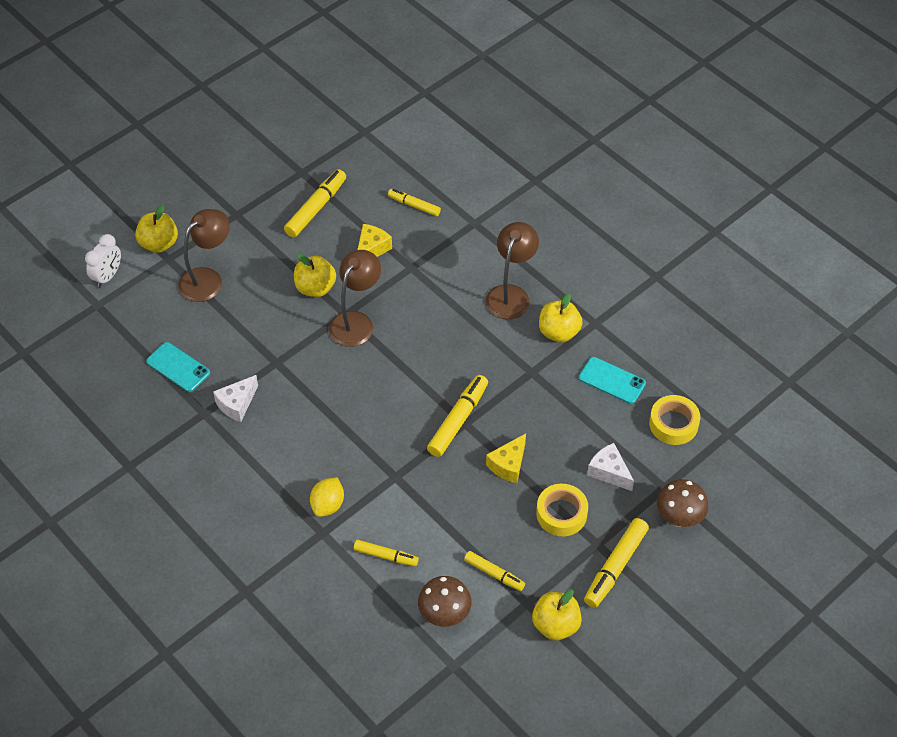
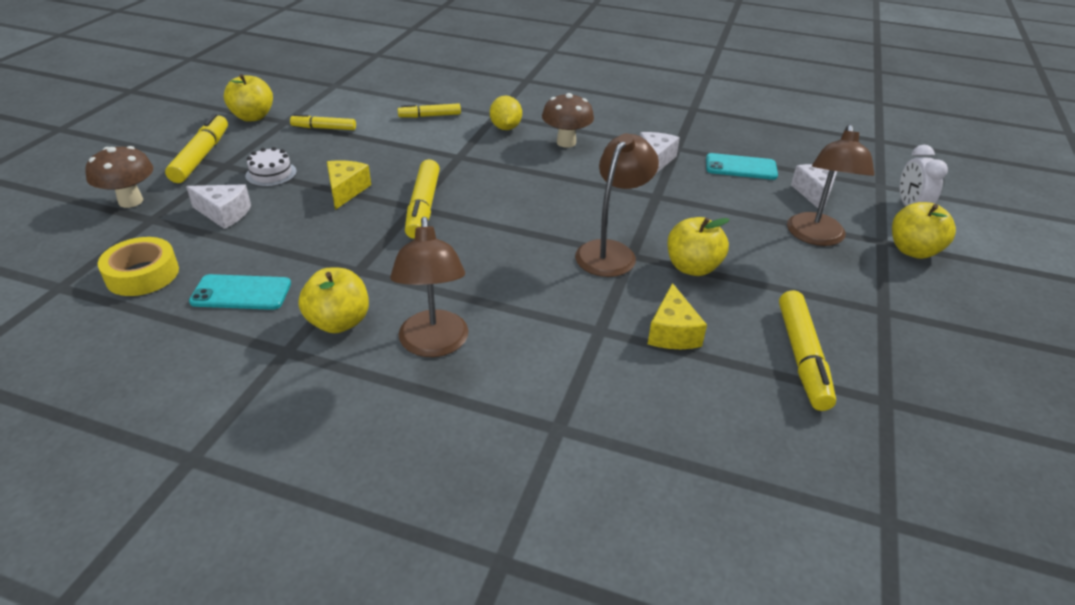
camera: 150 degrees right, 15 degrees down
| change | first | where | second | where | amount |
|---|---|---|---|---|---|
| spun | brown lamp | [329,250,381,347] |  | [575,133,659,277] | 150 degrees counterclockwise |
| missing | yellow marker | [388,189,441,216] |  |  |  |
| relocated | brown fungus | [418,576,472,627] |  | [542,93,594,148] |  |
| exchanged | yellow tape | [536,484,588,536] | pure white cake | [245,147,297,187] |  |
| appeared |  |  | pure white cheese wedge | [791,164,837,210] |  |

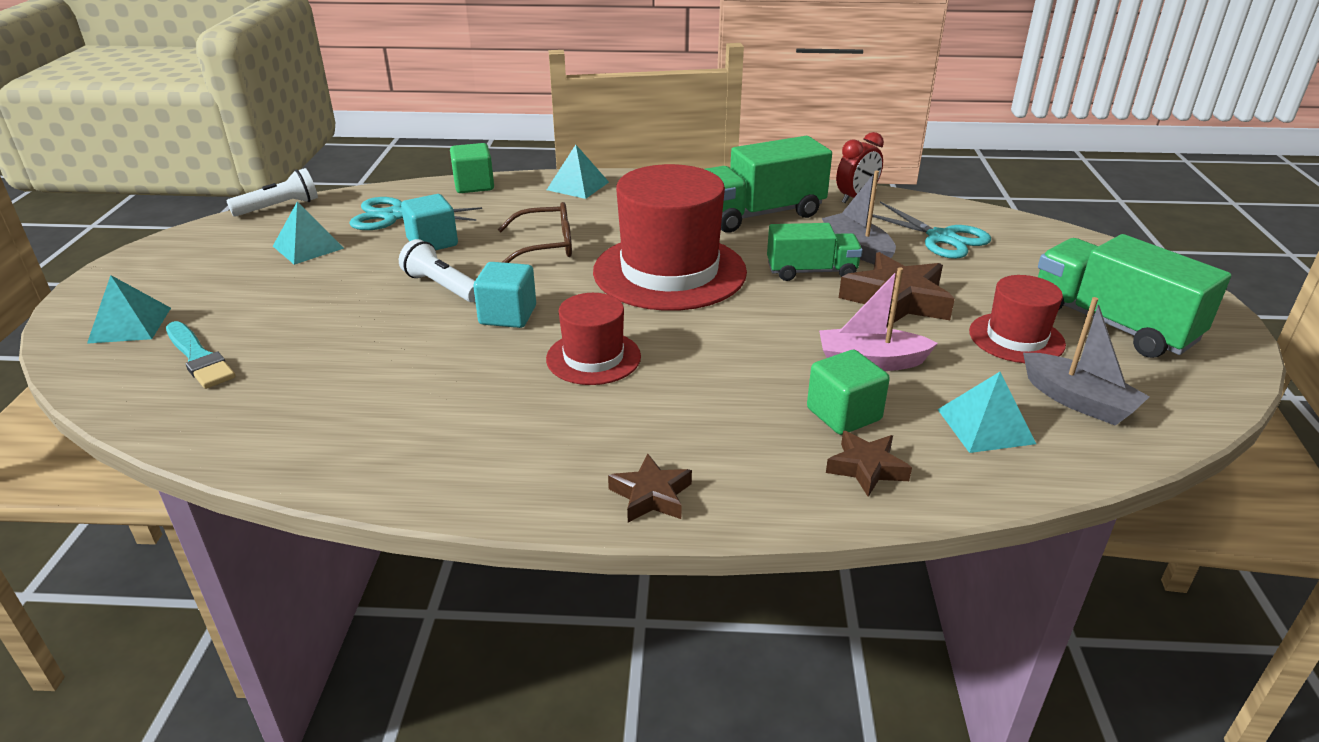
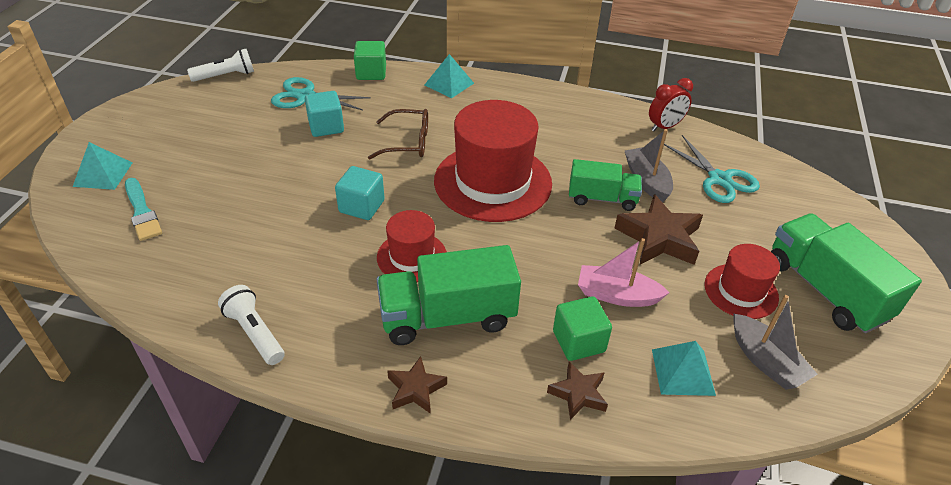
camera: 10 degrees right, 10 degrees up
| change | first | where | second | where | amount |
|---|---|---|---|---|---|
| missing | turquoise pyramid | [273,202,344,265] |  |  |  |
| relocated | pure white flashlight | [399,239,475,302] |  | [218,285,284,365] |  |
| relocated | emerald lorry | [705,136,832,233] |  | [377,245,521,345] |  |

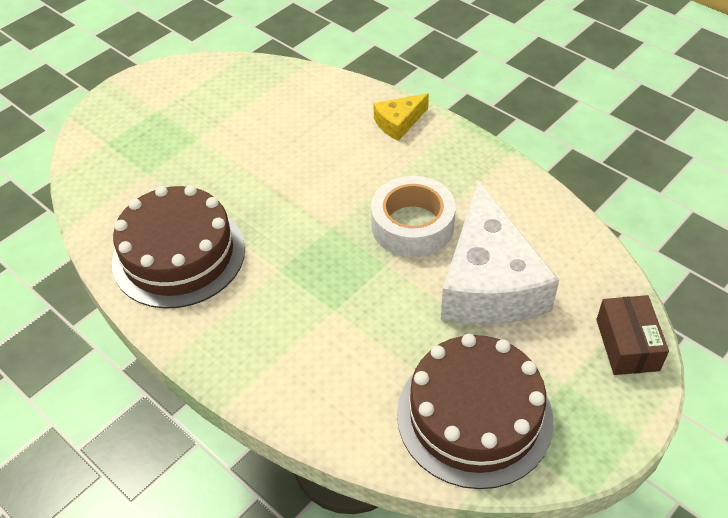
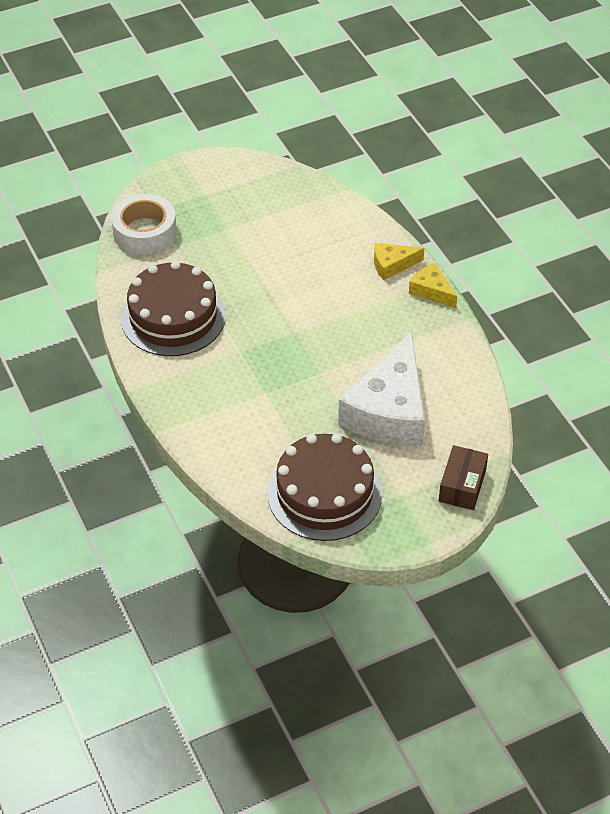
camera: 20 degrees right, 0 degrees up
| change | first | where | second | where | amount |
|---|---|---|---|---|---|
| relocated | pure white tape | [371,176,456,257] |  | [111,194,177,255] |  |
| appeared |  |  | yellow cheese wedge | [409,263,457,308] |  |

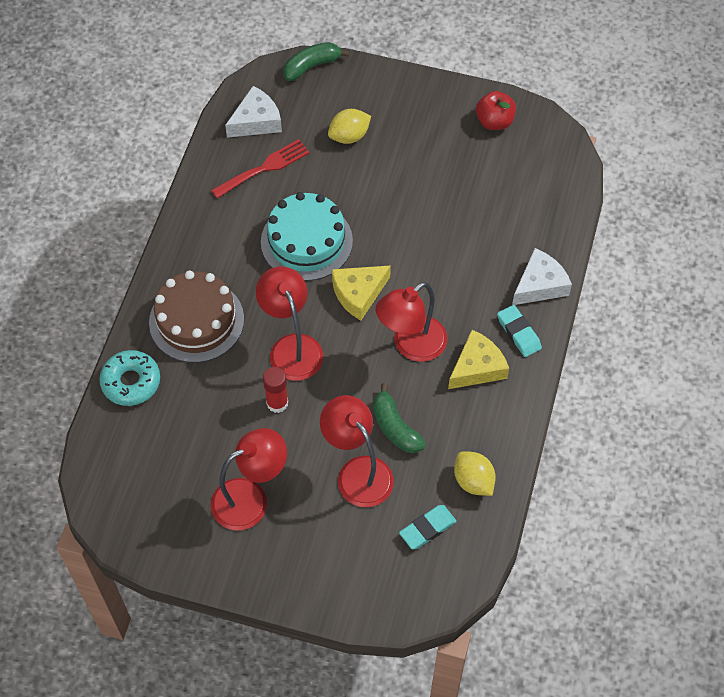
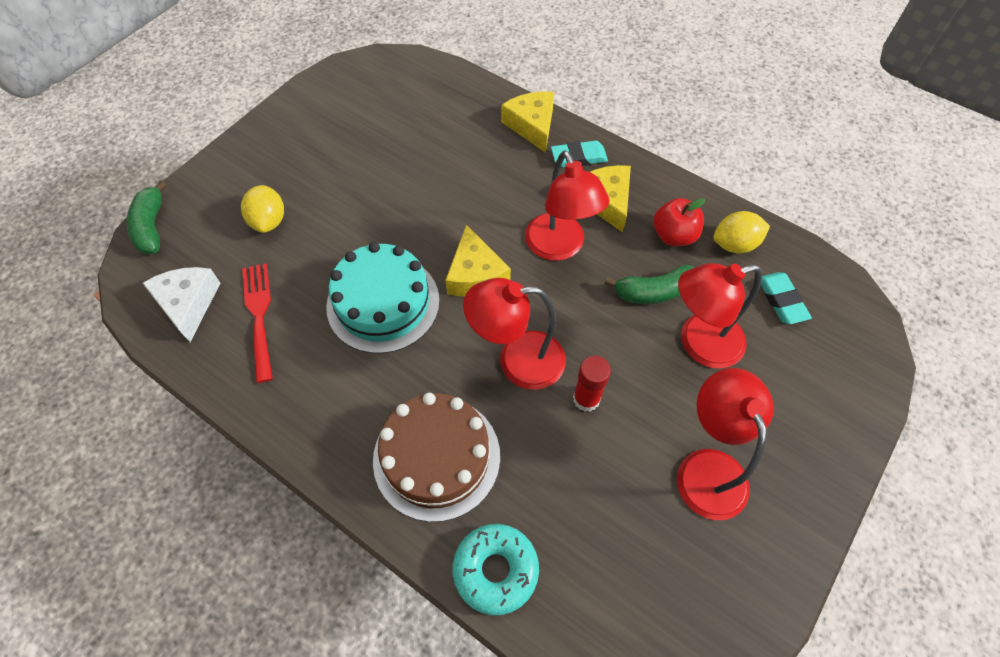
camera: 70 degrees left, 0 degrees up
| change | first | where | second | where | amount |
|---|---|---|---|---|---|
| relocated | crimson apple | [476,91,516,130] |  | [653,198,705,246] |  |
| colour | pure white cheese wedge | [512,248,572,305] | yellow cheese wedge | [501,91,554,153] |  |

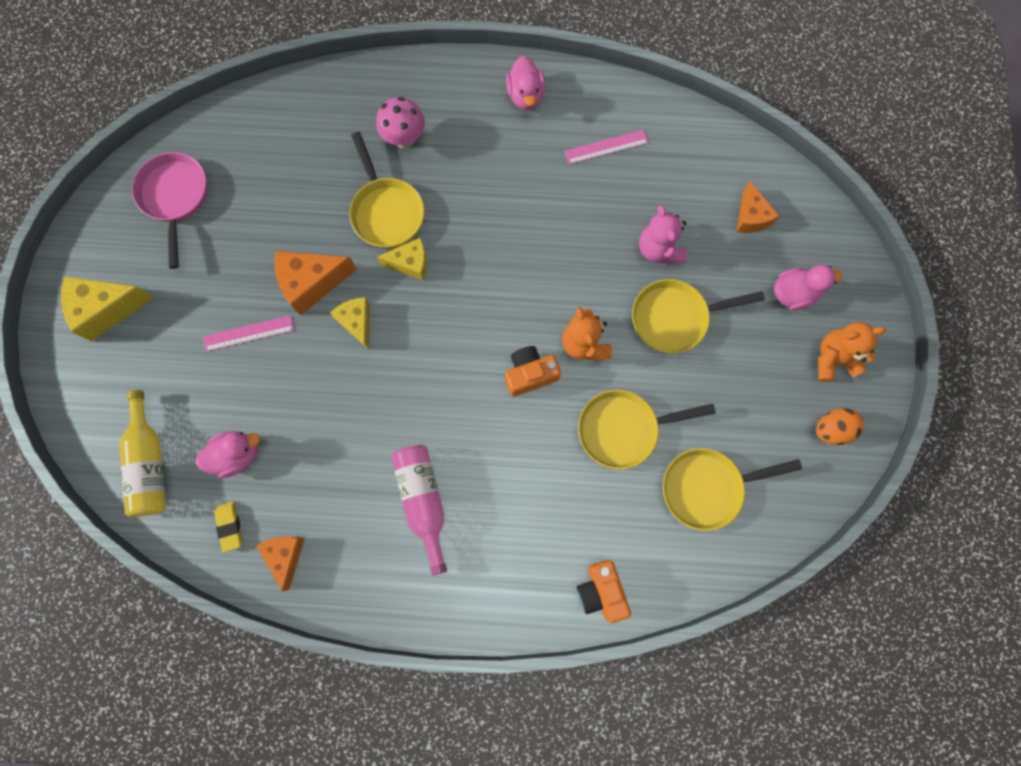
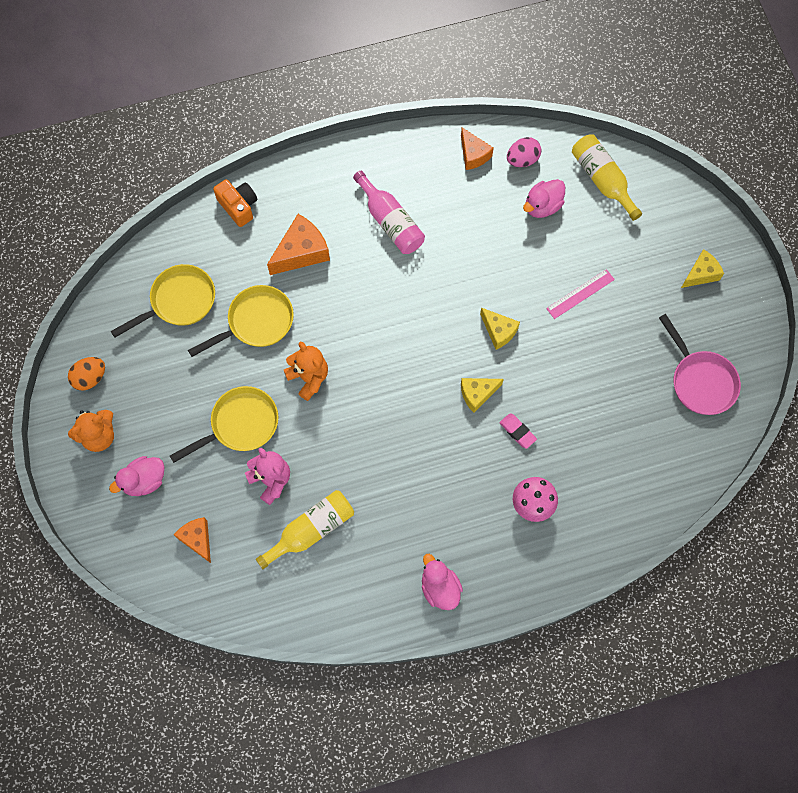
camera: 160 degrees right, 5 degrees down
| change | first | where | second | where | amount |
|---|---|---|---|---|---|
| size | yellow cheese wedge | [61,276,154,342] |  | [681,249,724,288] | x0.65 |
| exchanged | yellow gum eraser | [214,501,242,552] | rosy egg | [507,137,542,167] |  |
| relocated | orange cheese wedge | [274,251,357,316] |  | [267,214,330,275] |  |
| exchanged | yellow frying pan | [349,132,425,248] | rosy gum eraser | [499,413,537,449] |  |
| missing | orange compact camera | [505,346,561,397] |  |  |  |
| missing | rosy straightedge | [564,130,649,164] |  |  |  |
| appeared |  |  | yellow flask | [256,490,354,569] |  |

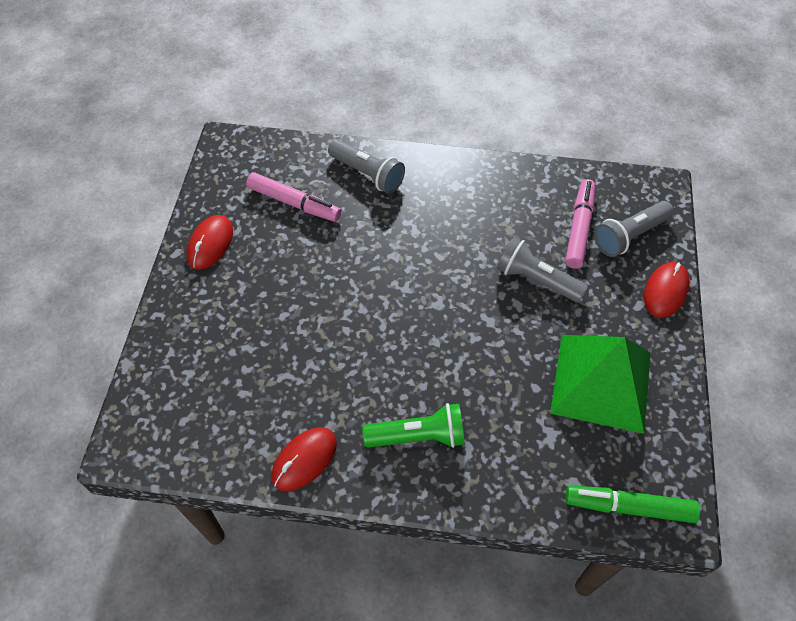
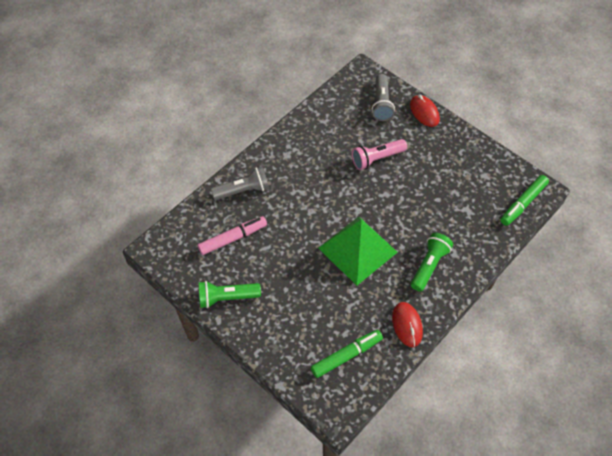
camera: 55 degrees left, 0 degrees up
| change | first | where | second | where | amount |
|---|---|---|---|---|---|
| exchanged | crimson mouse | [186,215,233,270] | emerald flashlight | [199,281,261,308] |  |
| colour | grey flashlight | [497,237,588,303] | rosy flashlight | [352,139,407,170] |  |
| relocated | emerald pyramid | [550,335,650,434] |  | [318,216,398,286] |  |
| missing | rosy marker | [565,179,595,269] |  |  |  |
| appeared |  |  | emerald marker | [311,330,383,378] |  |

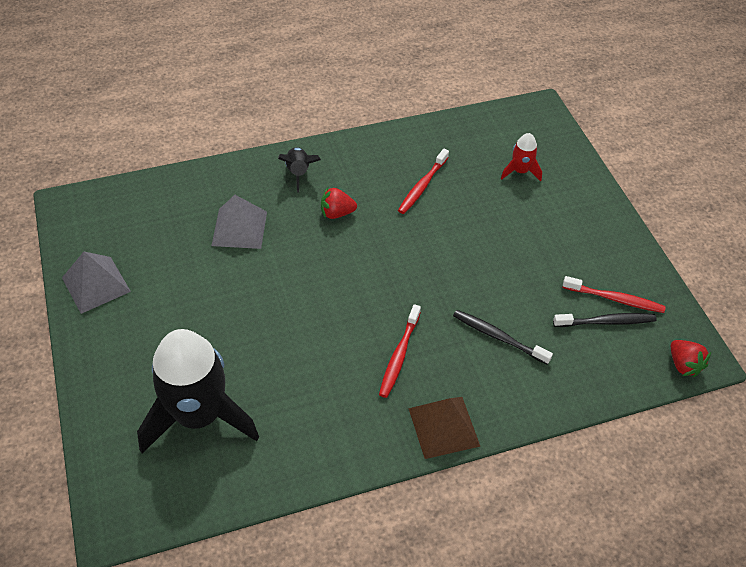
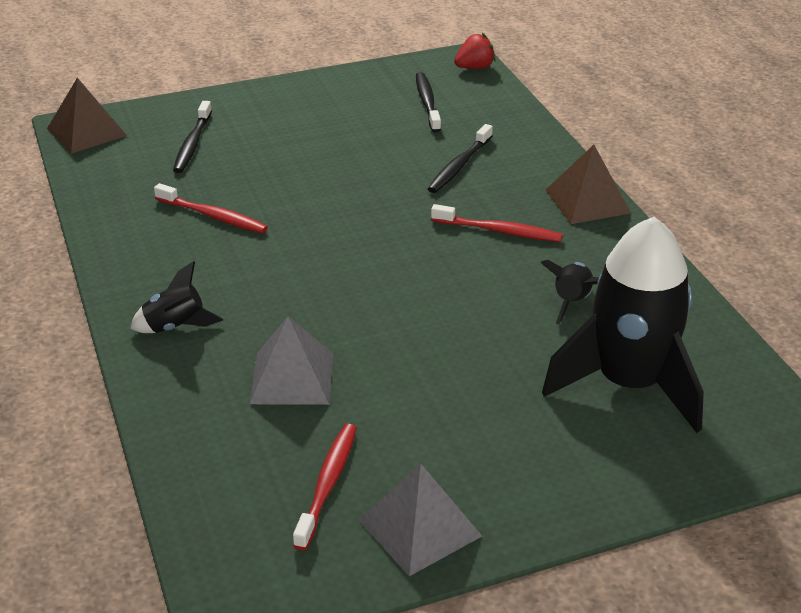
camera: 90 degrees left, 15 degrees down
| change | first | where | second | where | amount |
|---|---|---|---|---|---|
| missing | crimson berry | [321,187,357,219] |  |  |  |
| exchanged | crimson spaceship | [501,133,542,181] | ebony dental brush | [173,101,212,173] |  |
| relocated | crimson dental brush | [562,276,666,313] |  | [293,424,356,550] |  |
| appeared |  |  | brown pyramid | [47,78,127,154] |  |
| appeared |  |  | ebony spaceship | [541,260,599,325] |  |

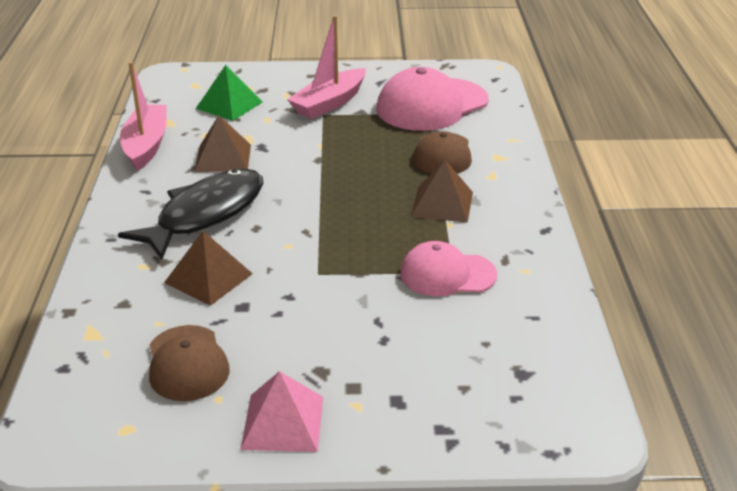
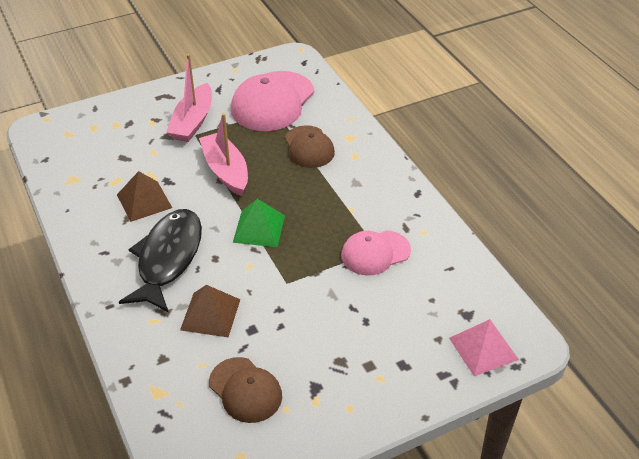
camera: 25 degrees left, 10 degrees up
| change | first | where | second | where | amount |
|---|---|---|---|---|---|
| relocated | rosy sailboat | [120,62,167,171] |  | [199,113,248,196] |  |
| relocated | emerald pyramid | [196,65,262,121] |  | [233,199,285,247] |  |
| relocated | rosy pyramid | [241,371,323,452] |  | [449,319,519,376] |  |
| missing | brown pyramid | [411,159,473,223] |  |  |  |

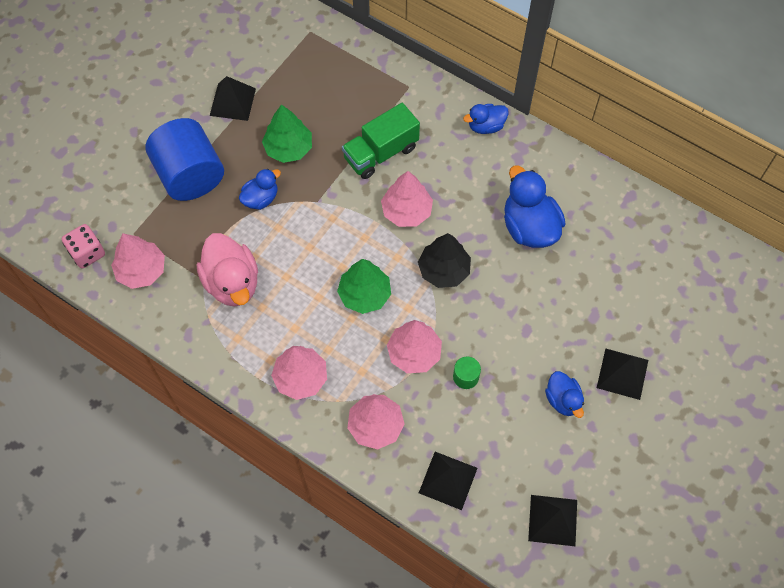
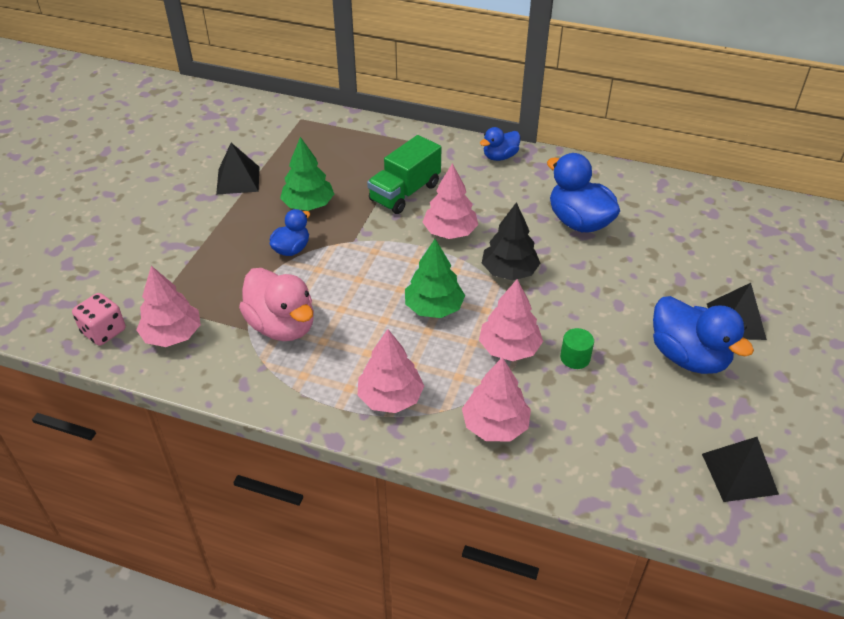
camera: 15 degrees left, 20 degrees down
| change | first | where | second | where | amount |
|---|---|---|---|---|---|
| missing | royal blue cylinder shape | [145,118,224,201] |  |  |  |
| missing | ebony pyramid | [419,452,477,510] |  |  |  |
| size | royal blue toy duck | [545,371,584,418] |  | [653,296,754,374] | x1.74 |

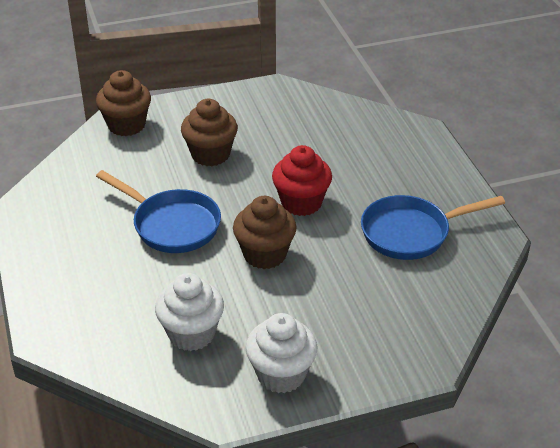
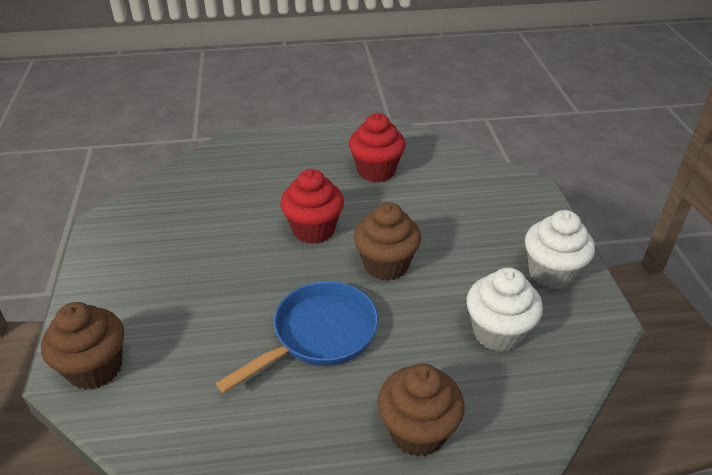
camera: 80 degrees left, 0 degrees up
| change | first | where | second | where | amount |
|---|---|---|---|---|---|
| relocated | brown cupcake | [181,99,238,166] |  | [378,364,465,457] |  |
| exchanged | royal blue frying pan | [361,195,505,260] | crimson cupcake | [349,113,406,182] |  |

